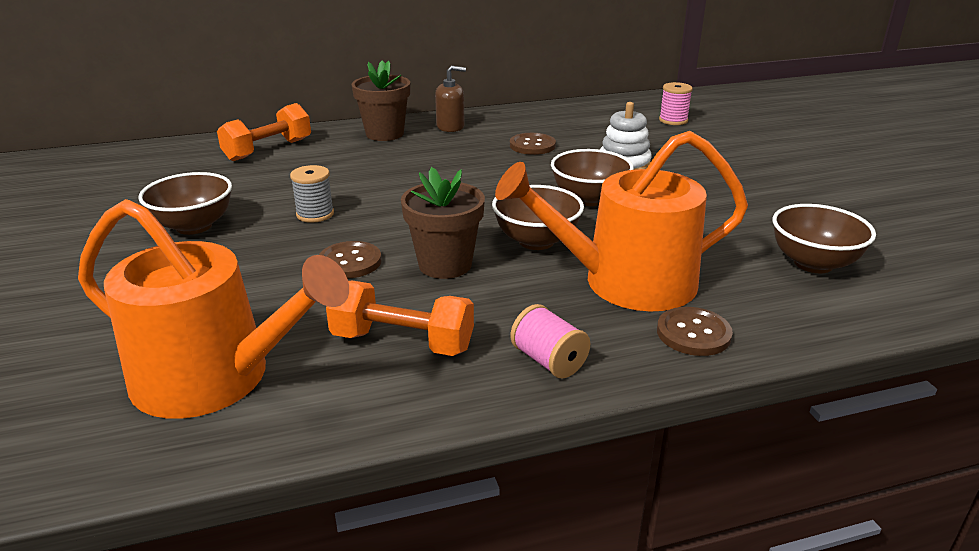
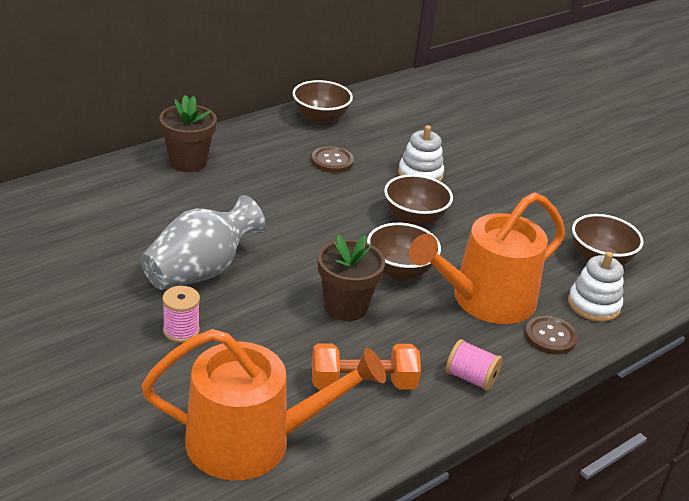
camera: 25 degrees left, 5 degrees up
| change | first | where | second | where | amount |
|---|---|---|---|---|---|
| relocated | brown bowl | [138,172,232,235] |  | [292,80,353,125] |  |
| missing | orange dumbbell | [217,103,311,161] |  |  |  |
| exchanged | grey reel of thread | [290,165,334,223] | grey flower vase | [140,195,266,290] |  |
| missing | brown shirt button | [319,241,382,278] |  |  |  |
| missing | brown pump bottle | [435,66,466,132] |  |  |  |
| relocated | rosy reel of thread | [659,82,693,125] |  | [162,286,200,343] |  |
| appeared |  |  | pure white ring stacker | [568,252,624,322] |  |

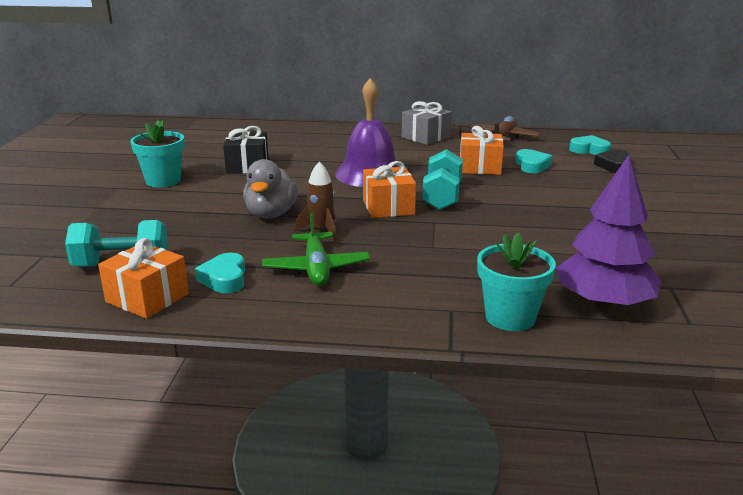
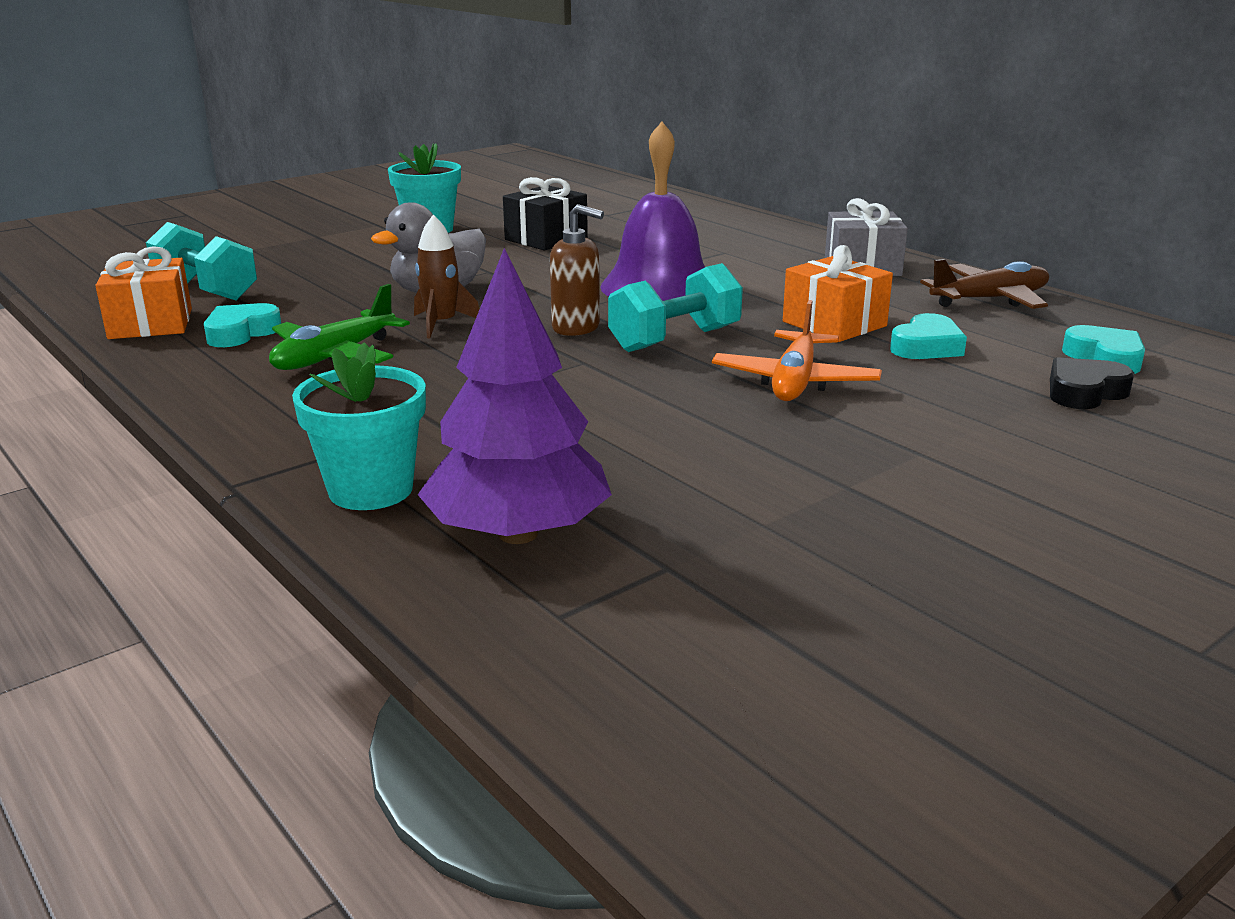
camera: 45 degrees right, 0 degrees up
| change | first | where | second | where | amount |
|---|---|---|---|---|---|
| exchanged | orange gift | [363,161,416,218] | brown pump bottle | [550,204,604,336] |  |
| appeared |  |  | orange aeroplane | [712,300,882,401] |  |

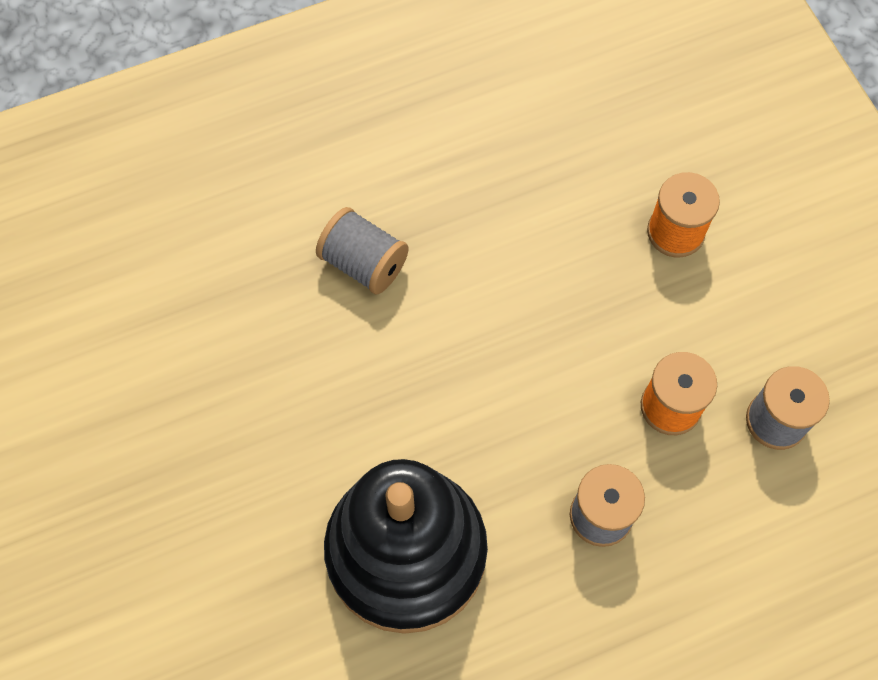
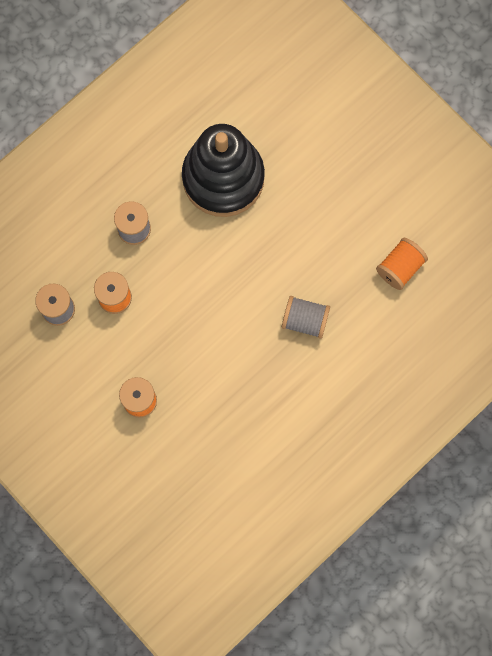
camera: 160 degrees right, 10 degrees up
| change | first | where | second | where | amount |
|---|---|---|---|---|---|
| appeared |  |  | orange reel of thread | [376,238,428,290] |  |

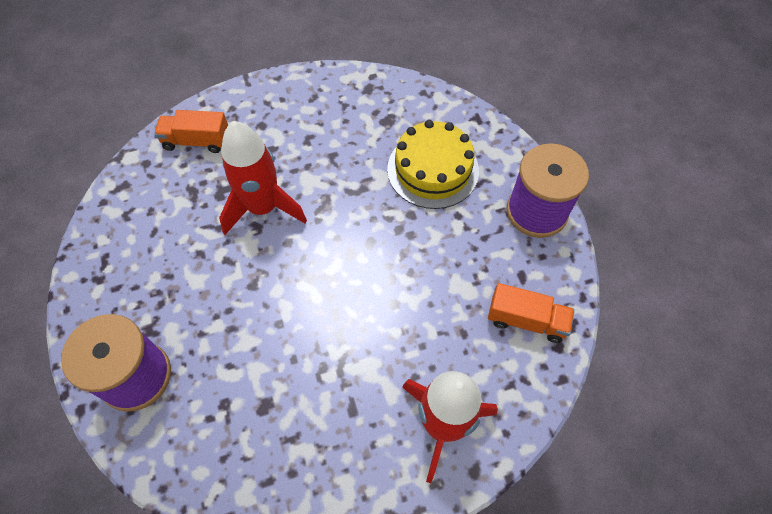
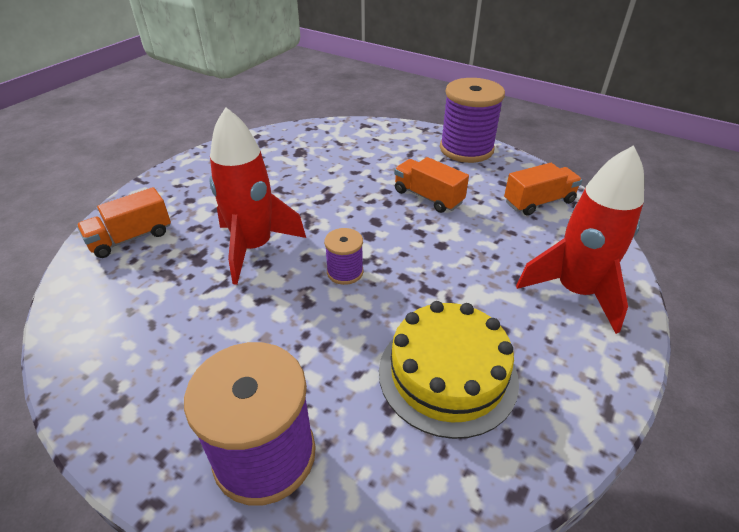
camera: 40 degrees left, 20 degrees down
| change | first | where | second | where | amount |
|---|---|---|---|---|---|
| relocated | yellow cake | [387,120,479,209] |  | [379,301,519,439] |  |
| appeared |  |  | violet reel of thread | [324,228,363,285] |  |
| appeared |  |  | orange lorry | [394,157,469,213] |  |

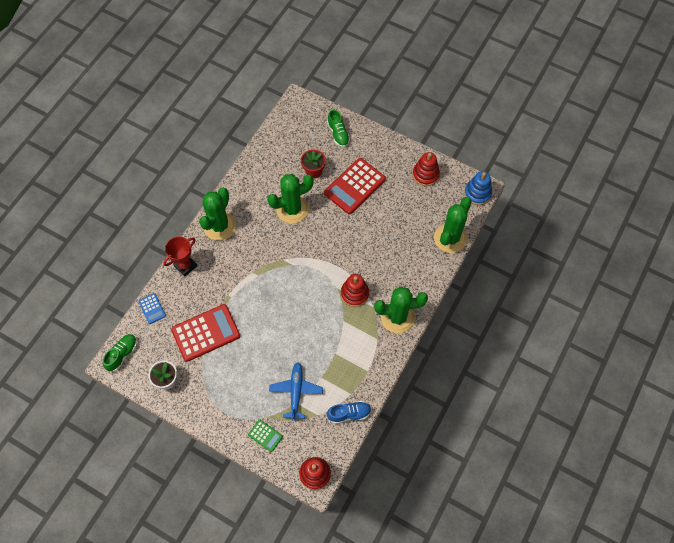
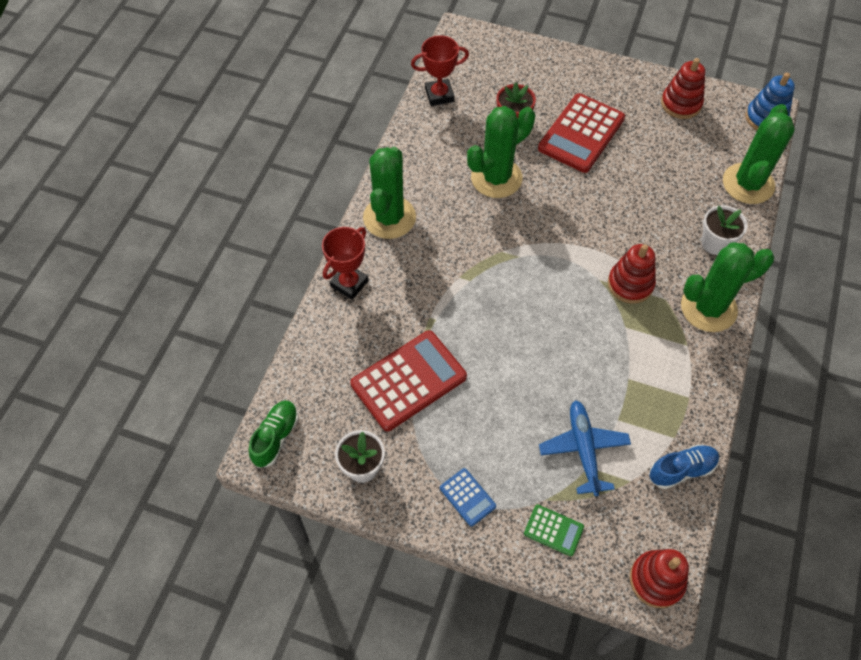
camera: 10 degrees left, 5 degrees down
| change | first | where | second | where | amount |
|---|---|---|---|---|---|
| relocated | royal blue adding machine | [138,293,166,324] |  | [440,468,496,527] |  |
| missing | emerald sneaker | [327,109,350,147] |  |  |  |
| appeared |  |  | crimson award cup | [411,35,469,106] |  |
| appeared |  |  | pure white plant pot | [701,205,748,255] |  |

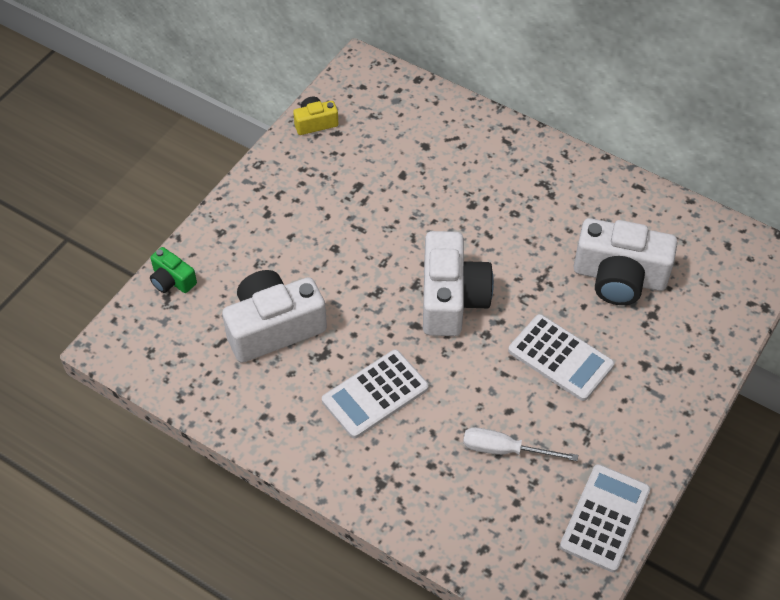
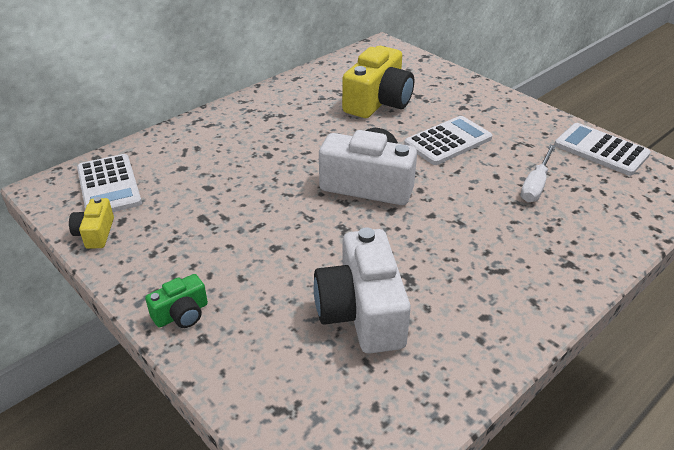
camera: 75 degrees left, 15 degrees down
| change | first | where | second | where | amount |
|---|---|---|---|---|---|
| relocated | emerald compact camera | [150,247,197,293] |  | [145,274,208,328] |  |
| relocated | pure white adding machine | [322,350,429,438] |  | [77,154,142,212] |  |
| colour | pure white compact camera | [573,218,678,305] | yellow compact camera | [342,46,414,118] |  |

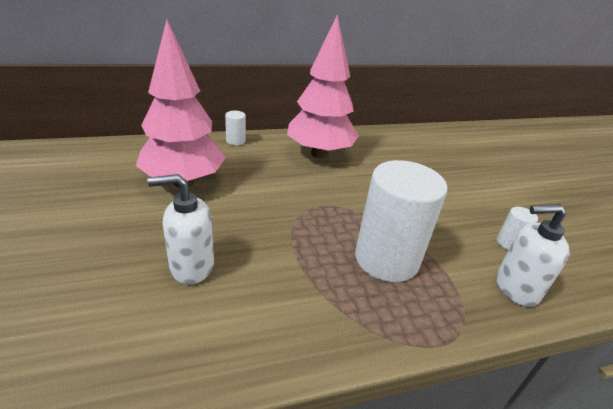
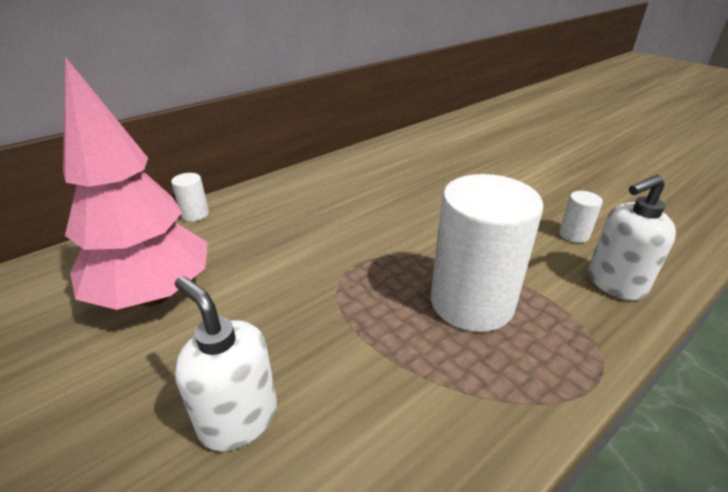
camera: 20 degrees left, 0 degrees up
| change | first | where | second | where | amount |
|---|---|---|---|---|---|
| spun | pure white pump bottle | [147,174,214,285] |  | [174,276,277,452] | 75 degrees clockwise |
| missing | rosy fir tree | [287,15,359,158] |  |  |  |

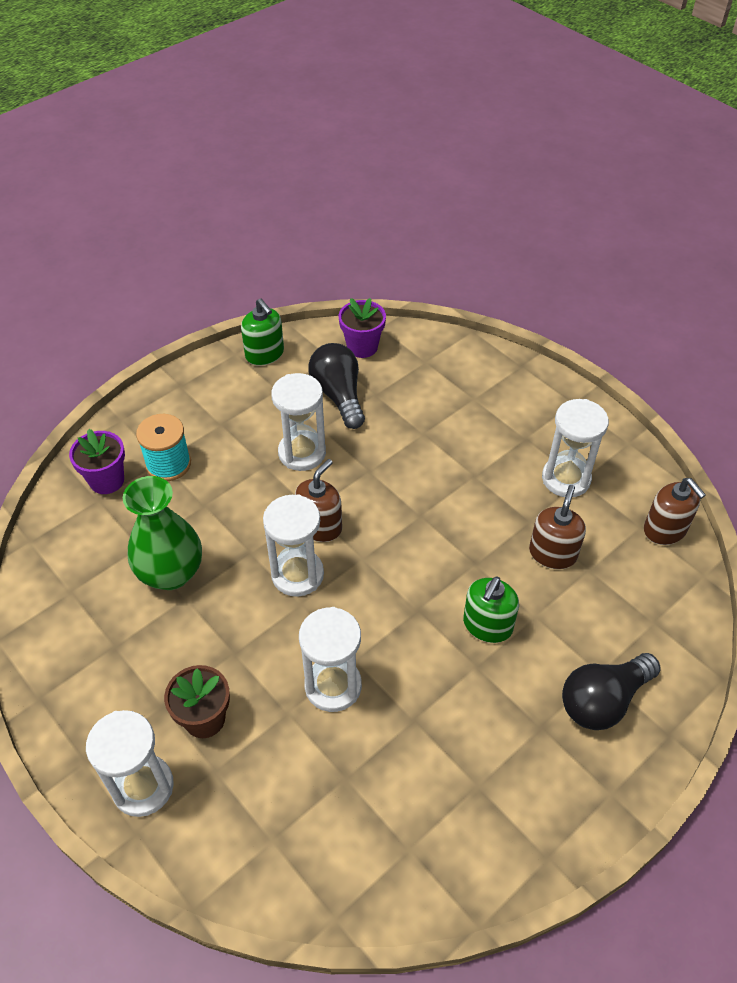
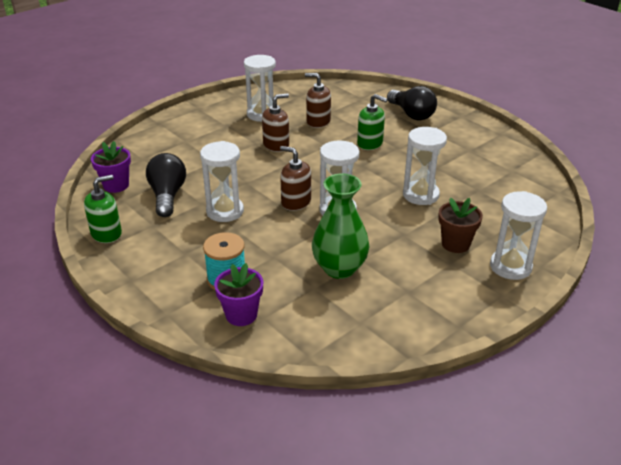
camera: 90 degrees left, 15 degrees down
| change | first | where | second | where | amount |
|---|---|---|---|---|---|
| spun | ebony lightbulb | [308,343,365,429] |  | [146,153,186,217] | 105 degrees clockwise |
| relocated | brown pump bottle | [644,478,706,545] |  | [262,93,289,152] |  |

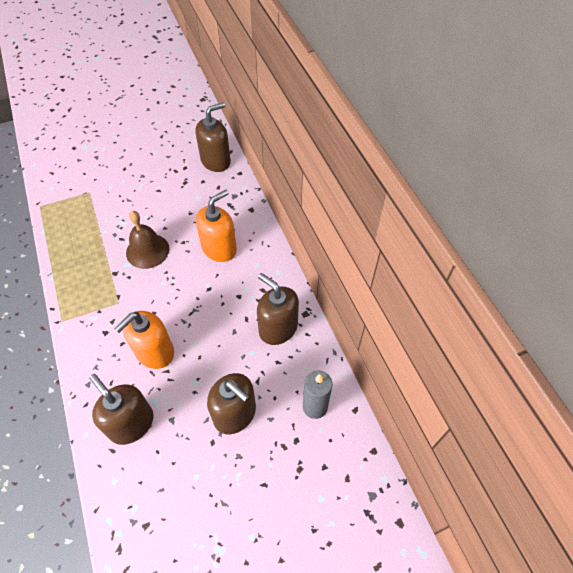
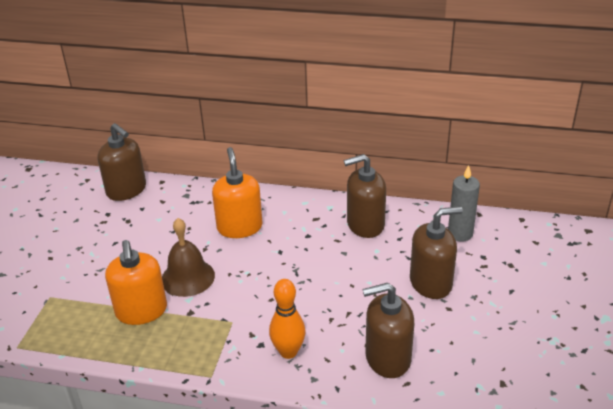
camera: 55 degrees left, 20 degrees down
| change | first | where | second | where | amount |
|---|---|---|---|---|---|
| relocated | orange pump bottle | [114,311,174,369] |  | [105,240,167,325] |  |
| spun | brown pump bottle | [195,102,231,172] |  | [98,123,146,201] | 135 degrees clockwise |
| appeared |  |  | orange bowling pin | [269,279,306,359] |  |

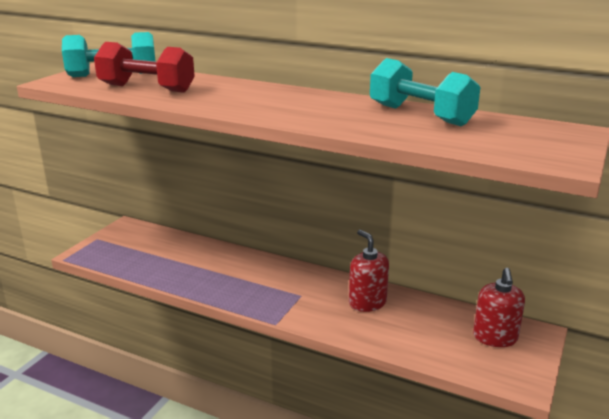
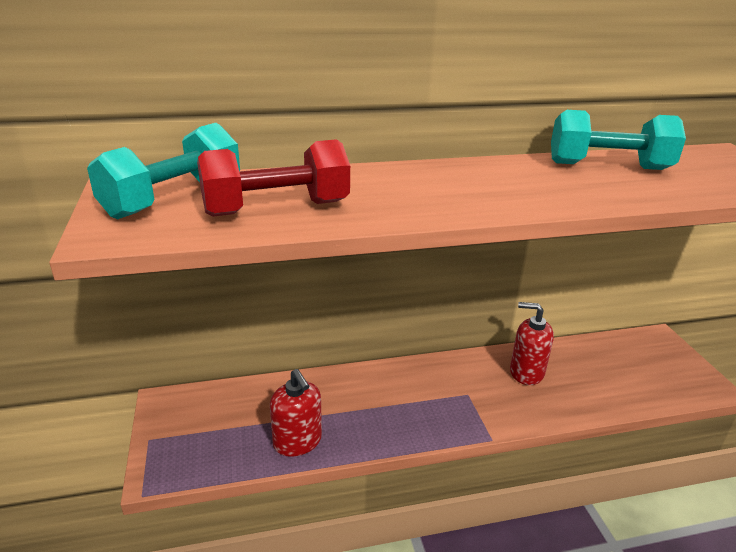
camera: 40 degrees left, 5 degrees up
| change | first | where | second | where | amount |
|---|---|---|---|---|---|
| relocated | crimson pump bottle | [473,268,525,347] |  | [270,369,322,457] |  |

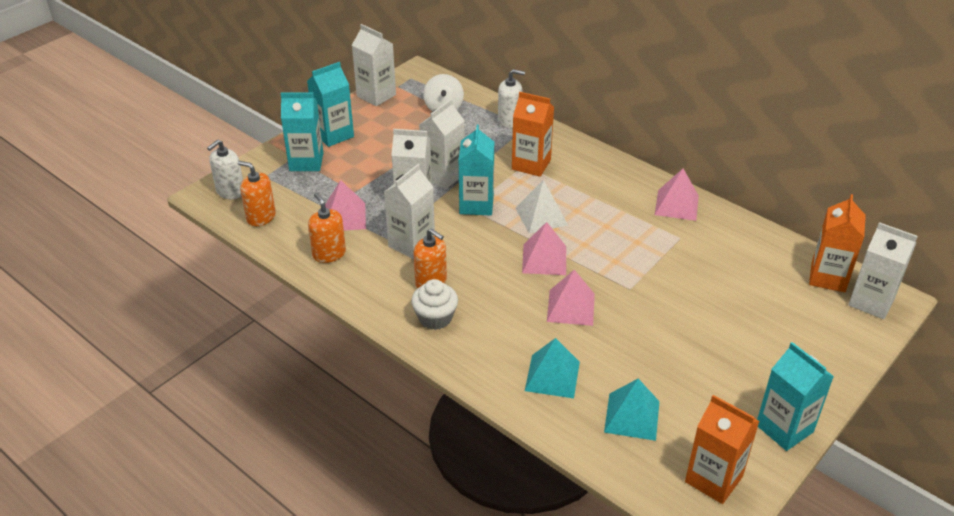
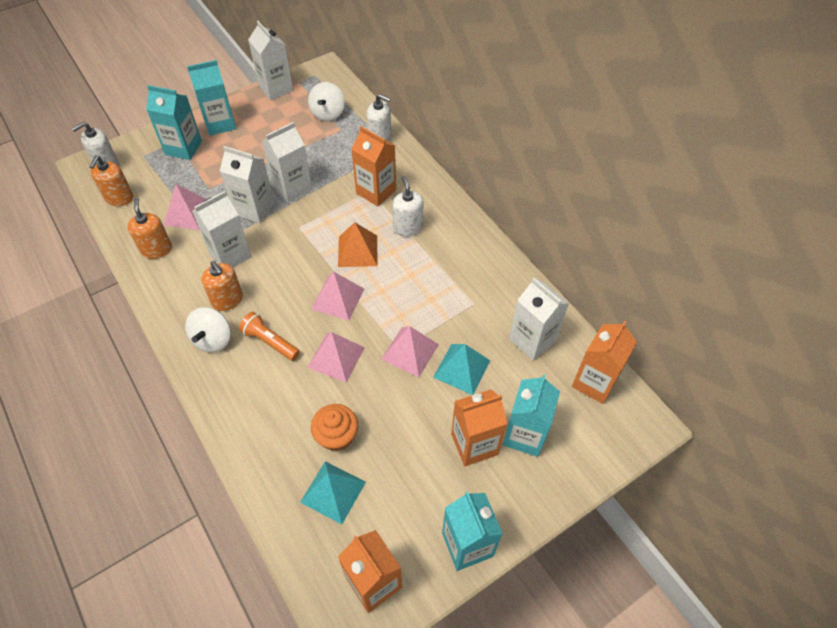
camera: 15 degrees right, 15 degrees up
| change | first | where | second | where | amount |
|---|---|---|---|---|---|
| spun | orange pump bottle | [238,161,276,226] |  | [90,156,133,206] | 120 degrees counterclockwise |
| exchanged | pure white cupcake | [411,279,458,330] | pure white spinning top | [185,307,231,353] |  |
| relocated | turquoise juice carton | [459,125,494,215] |  | [503,374,560,457] |  |
| colour | pure white pyramid | [515,179,568,233] | orange pyramid | [338,222,377,267] |  |
| relocated | turquoise pyramid | [525,338,580,398] |  | [433,344,490,395] |  |
| relocated | rosy pyramid | [655,169,699,221] |  | [381,326,439,377] |  |
| relocated | pure white juice carton | [848,222,918,319] |  | [509,278,569,360] |  |
| appeared |  |  | orange flashlight | [239,312,300,361] |  |
| appeared |  |  | orange cupcake | [311,404,358,451] |  |
| appeared |  |  | pure white pump bottle | [392,176,423,237] |  |
| appeared |  |  | orange juice carton | [451,389,507,466] |  |

